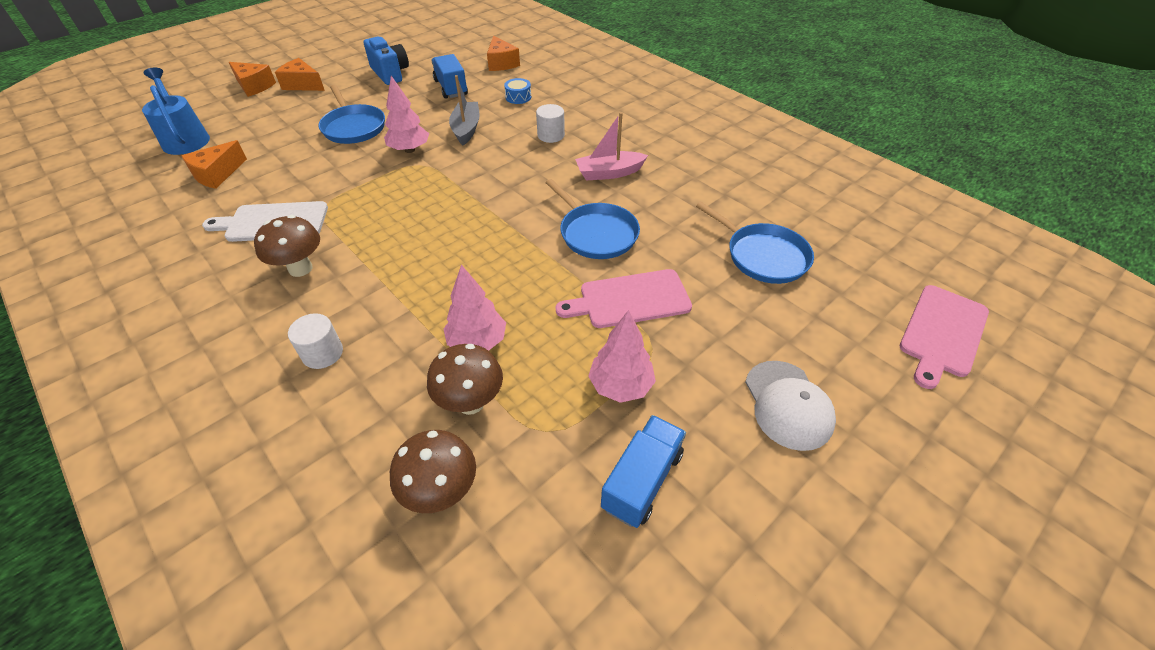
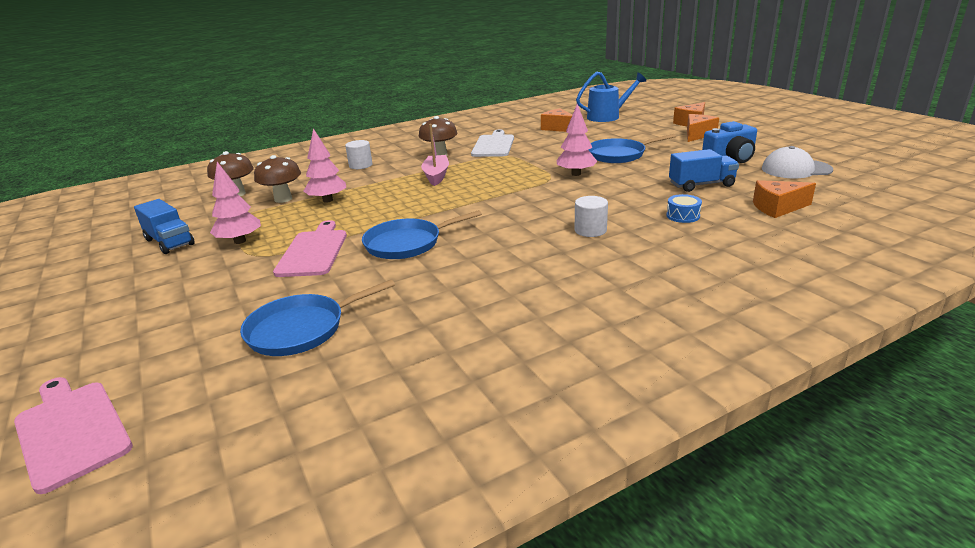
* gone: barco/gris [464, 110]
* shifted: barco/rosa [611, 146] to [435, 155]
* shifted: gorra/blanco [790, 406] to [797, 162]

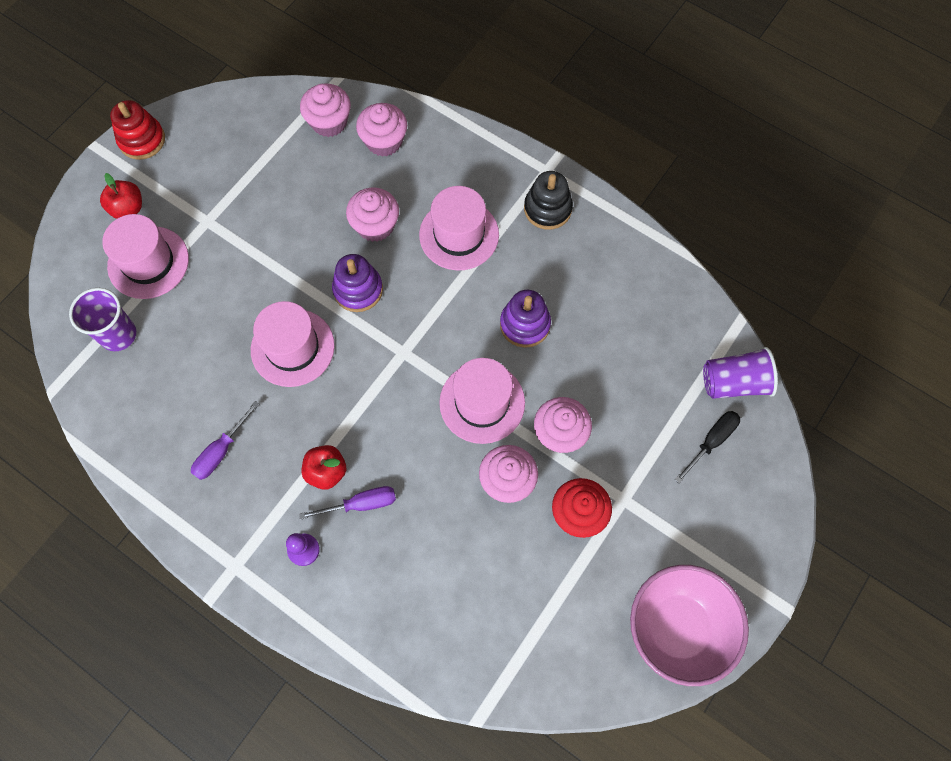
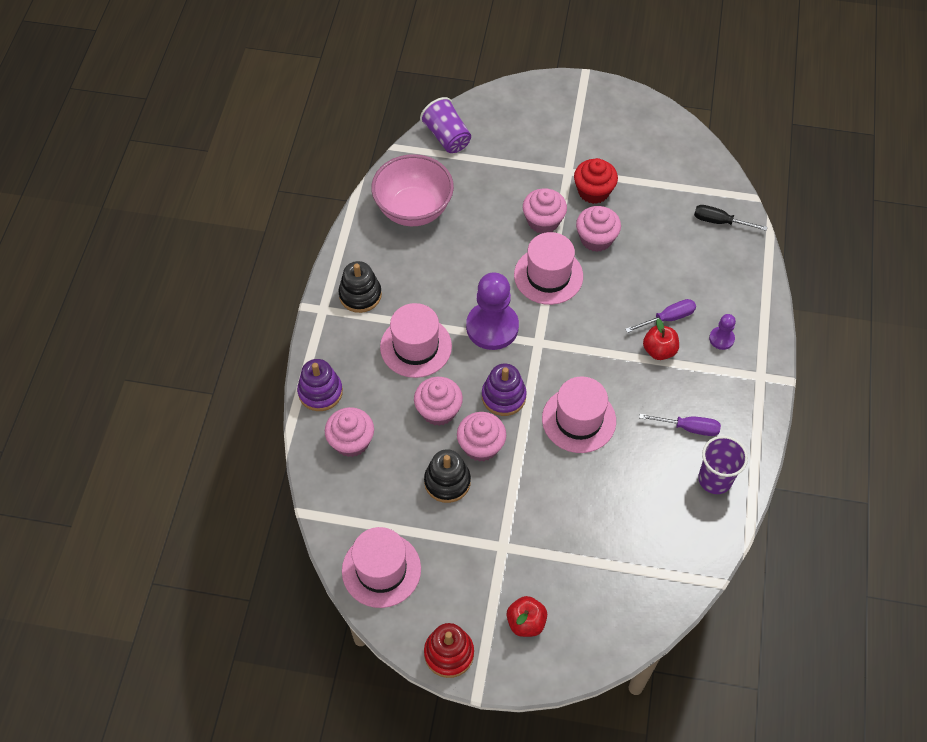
* shifted: vaso/morado [102, 319] to [723, 465]
* shifted: sombrero/rosa [145, 256] to [381, 567]
* rotated: destornillador/morado [347, 503] = [660, 316] 105 degrees clockwise
* shifted: magdalena/rosa [325, 110] to [481, 437]
* shifted: juguete apilable/morado [525, 319] to [320, 385]
* shifted: cuenco/rosa [689, 625] to [412, 190]
* shifted: destornillador/negro [707, 447] to [730, 218]
* new: juguete apilable/negro [447, 476]
* new: peón/morado [492, 311]

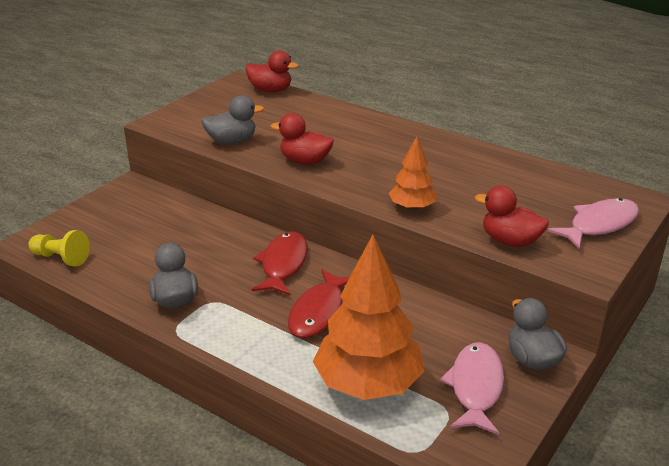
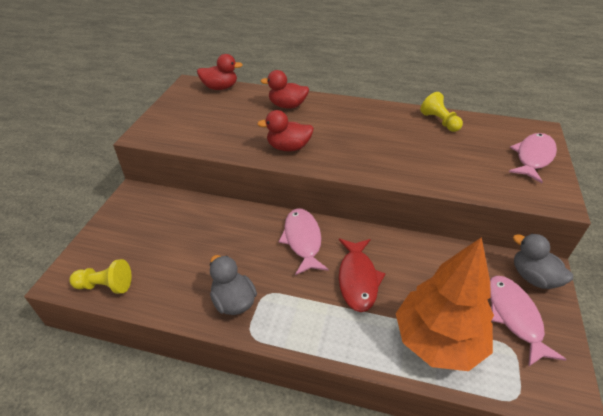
* gone: pato/gris [232, 119]
* repainted: pez/rojo [280, 263] to pez/rosa [303, 241]
* gone: árbol/naranja [413, 173]
* shifted: pato/rojo [512, 216] to [285, 89]
* new: peón/amarillo [441, 112]

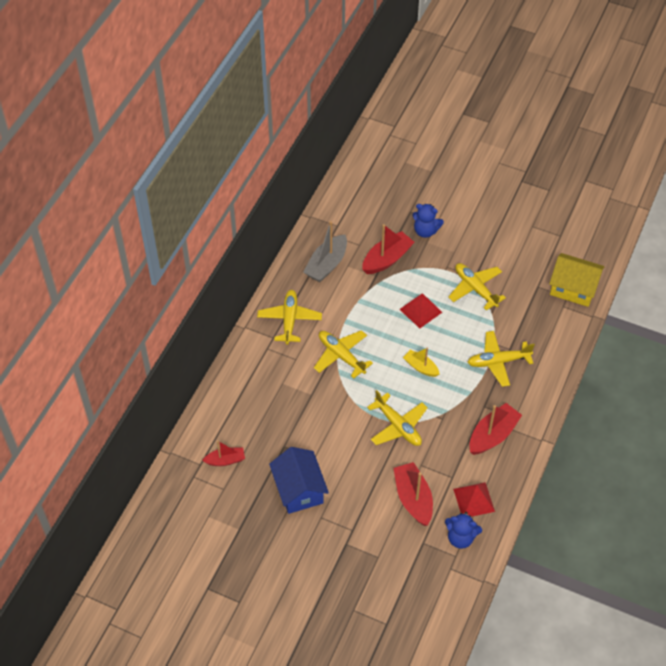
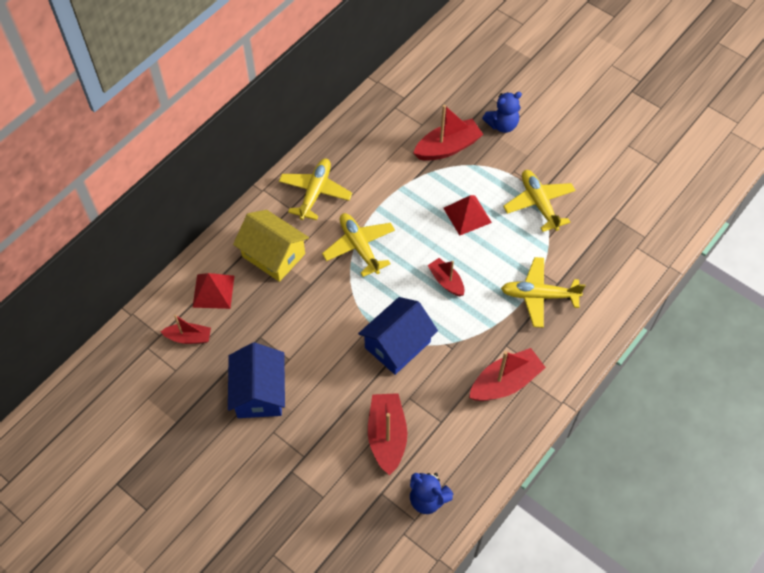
* gone: barco/gris [325, 251]
* swapped: avión/amarillo [397, 418] to casa/azul [398, 336]
* repainted: barco/amarillo [421, 362] to barco/rojo [446, 277]
* rotated: osito/azul [428, 221] = [502, 112] 60 degrees counterclockwise
* shifted: pirámide/rojo [474, 499] to [213, 291]
* shifted: casa/amarillo [577, 280] to [271, 246]

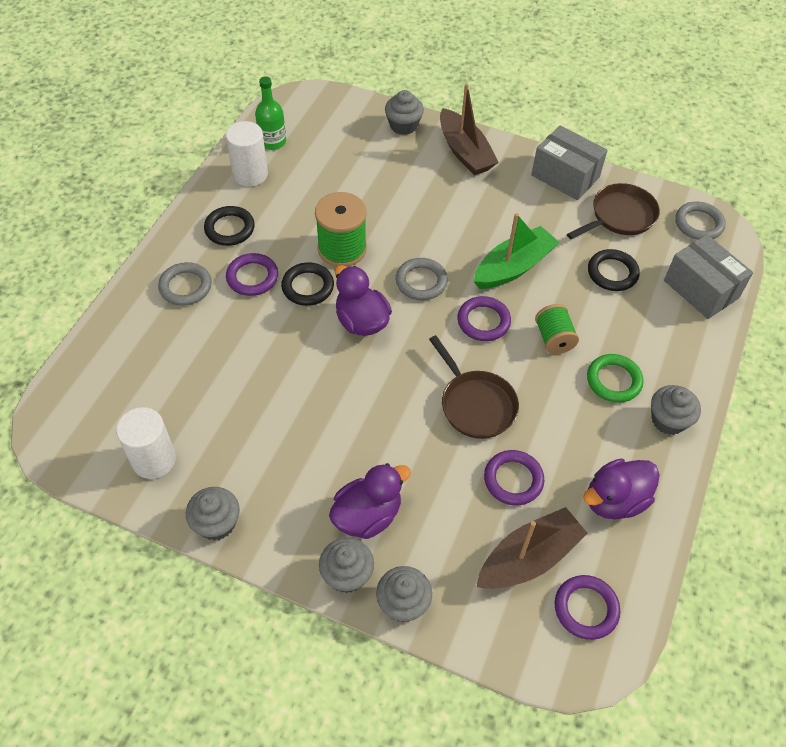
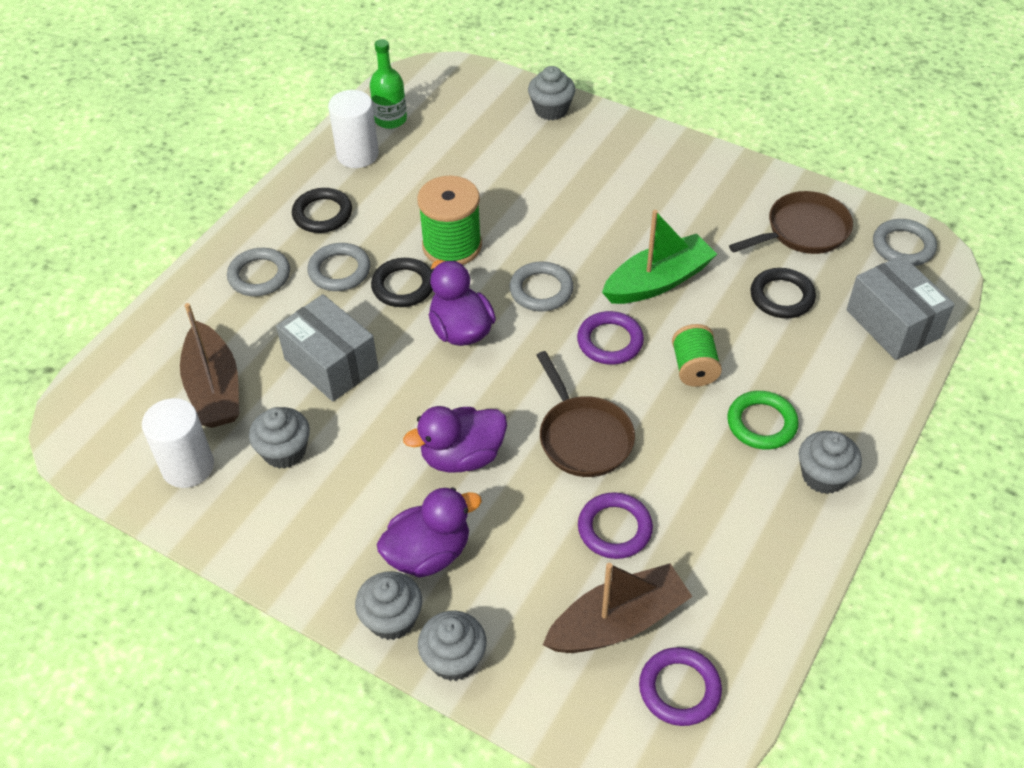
* shifted: magdalena/gris [213, 514] to [279, 438]
* repainted: anillo/morado [252, 274] to anillo/gris [338, 267]
* shifted: barco/marrón [469, 129] to [209, 365]
* shifted: caja/gris [569, 162] to [327, 347]
* shifted: pato/morado [621, 489] to [455, 439]

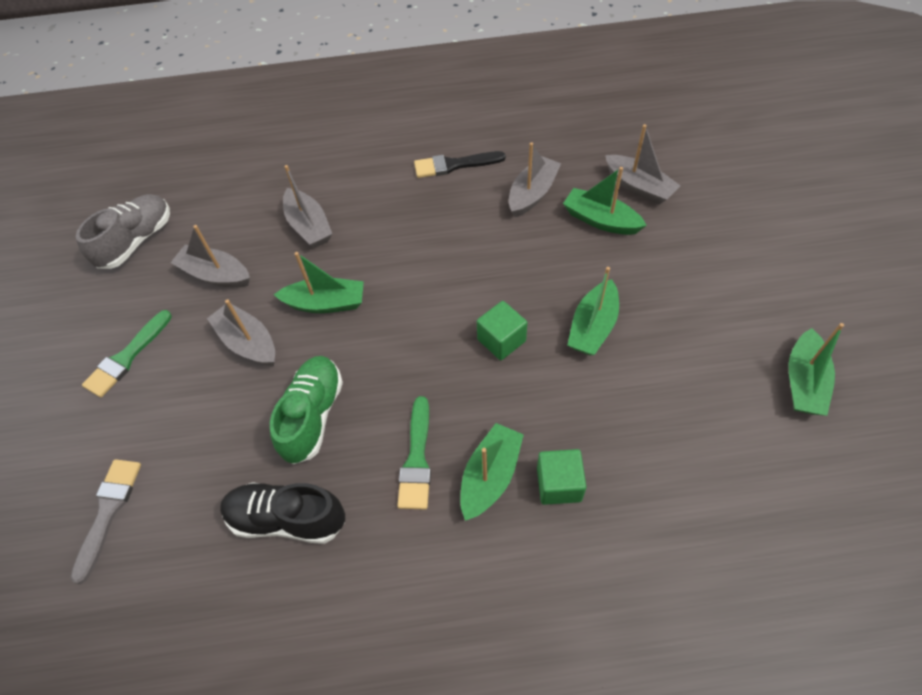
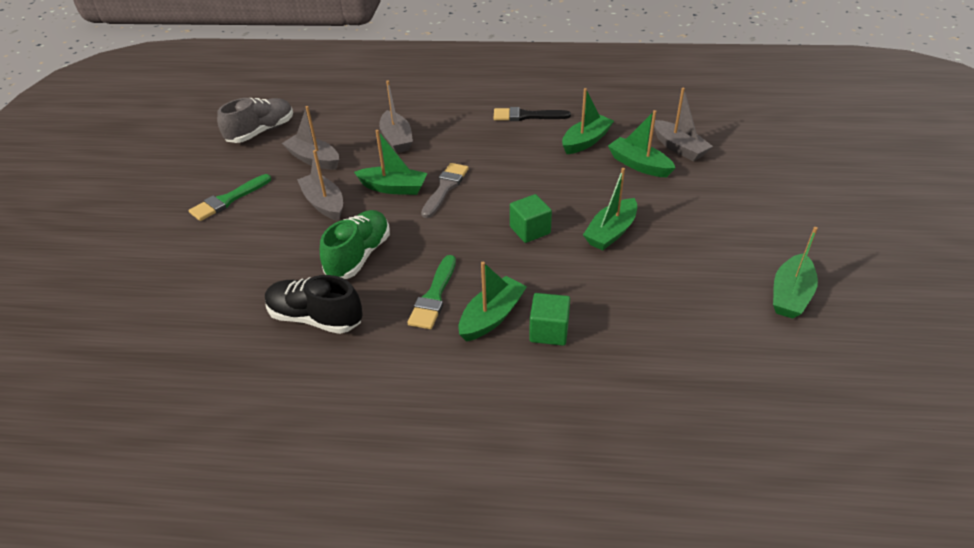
* shifted: pincel/gris [105, 521] to [445, 190]
* repainted: barco/gris [535, 179] to barco/verde [588, 121]

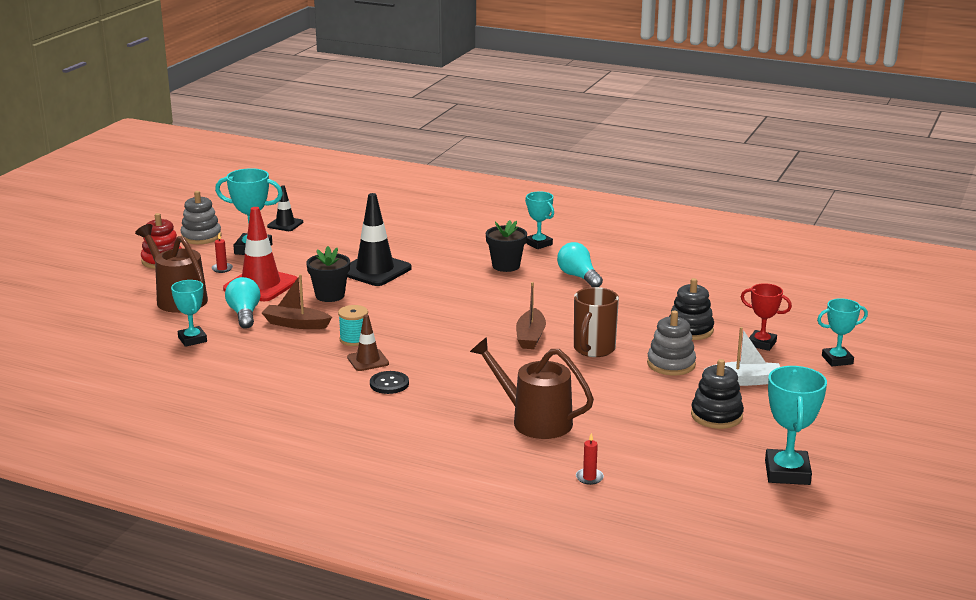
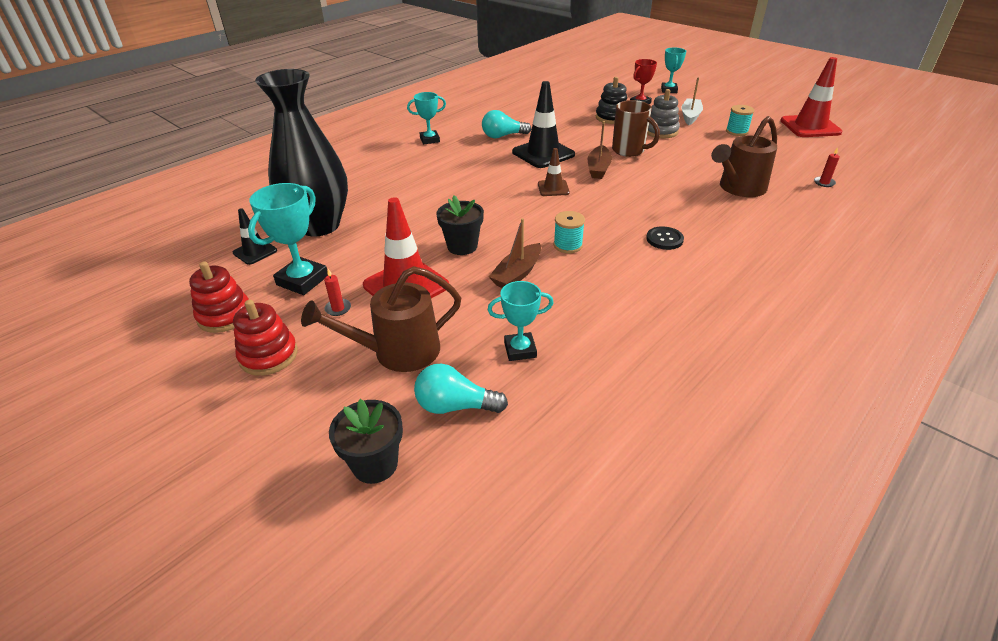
* repainted: juguete apilable/gris [200, 217] to juguete apilable/rojo [219, 297]
* shifted: bombilla/turquesa [243, 303] to [461, 389]
* shifted: cono de tráfico/negro [379, 239] to [543, 124]
* shifted: cono de tráfico/marrón [368, 343] to [554, 172]
* shifted: maceta/negro [506, 246] to [366, 441]
* rotated: barco/marrón [531, 315] = [600, 150] 75 degrees clockwise
* swapped: juguete apilable/negro [717, 394] to carrete/turquesa [740, 120]
* swapped: trofeo/turquesa [796, 425] to cono de tráfico/rojo [811, 97]
* new: florero/negro [301, 153]

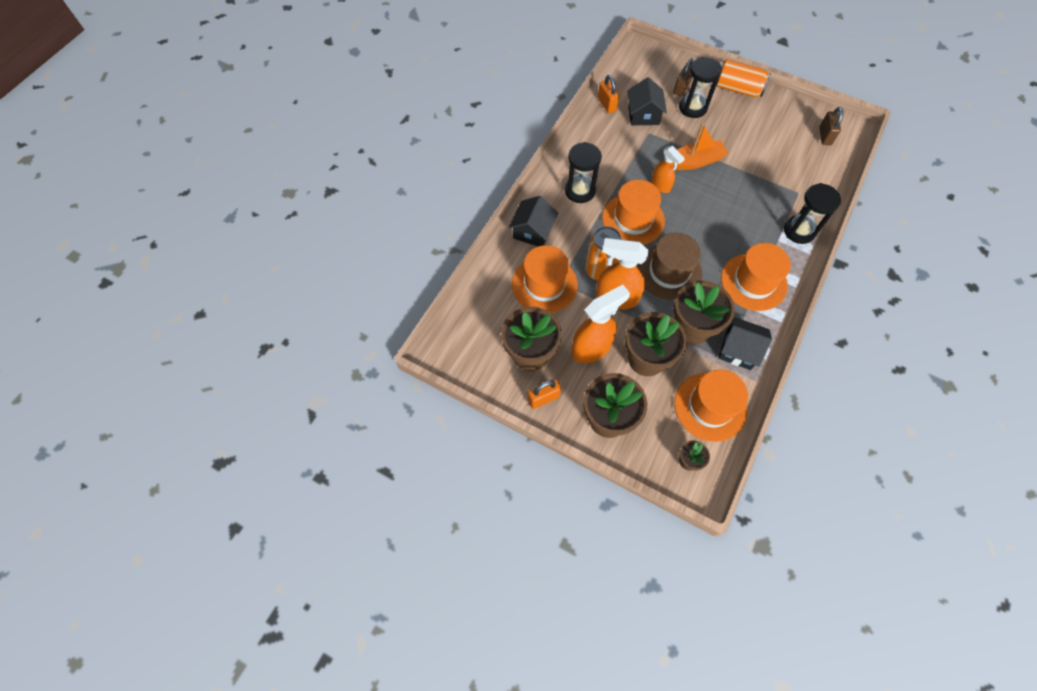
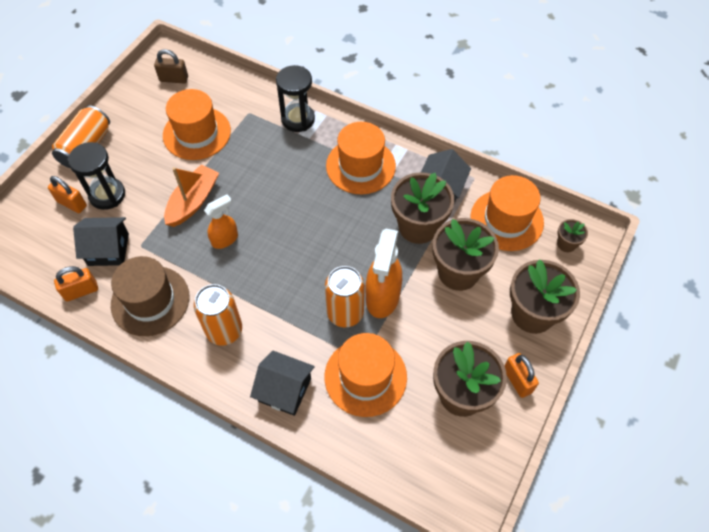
* swapped: reloj de arena/negro [583, 172] to lata/naranja [218, 315]
* gone: pulverizador/naranja [600, 324]
* shifted: sombrero/naranja [633, 212] to [197, 124]
* shifted: sombrero/marrón [670, 266] to [150, 296]
* repainted: candado/marrón [683, 77] to candado/naranja [67, 194]
* rotated: barco/naranja [700, 146] = [191, 195] 45 degrees clockwise

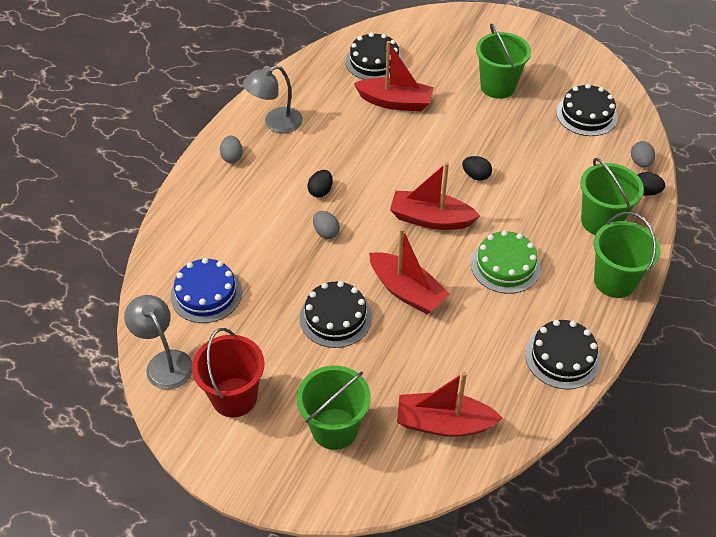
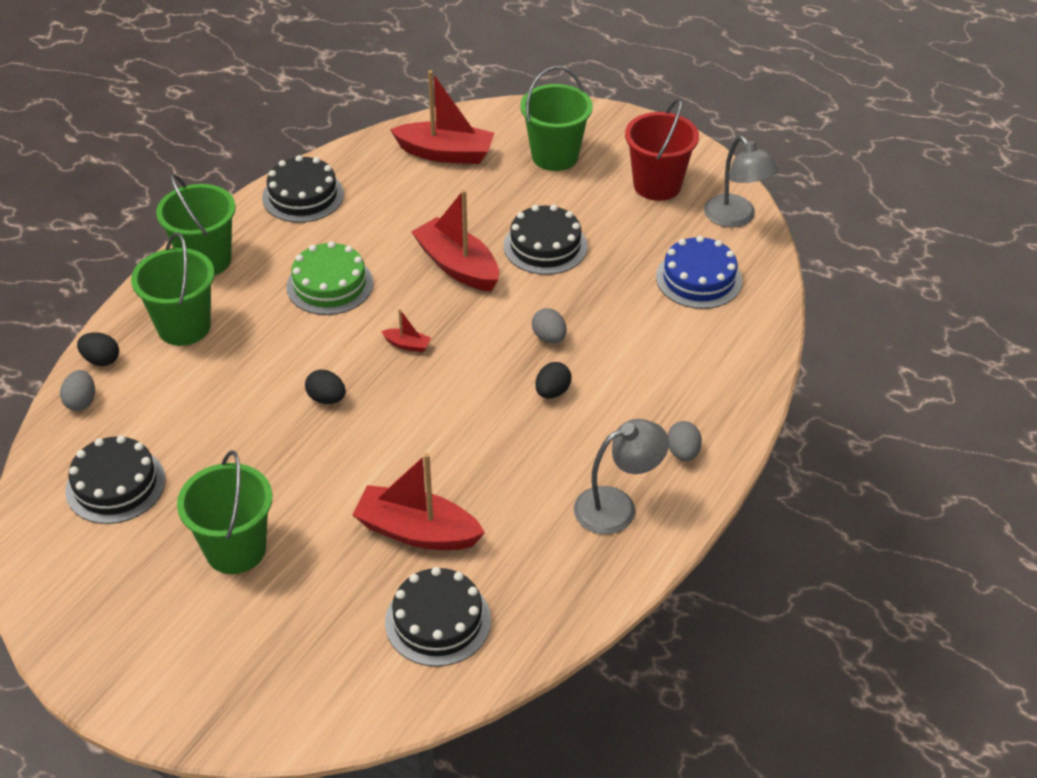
* scaled: barco/rojo [435, 196] = [406, 330] x0.43

